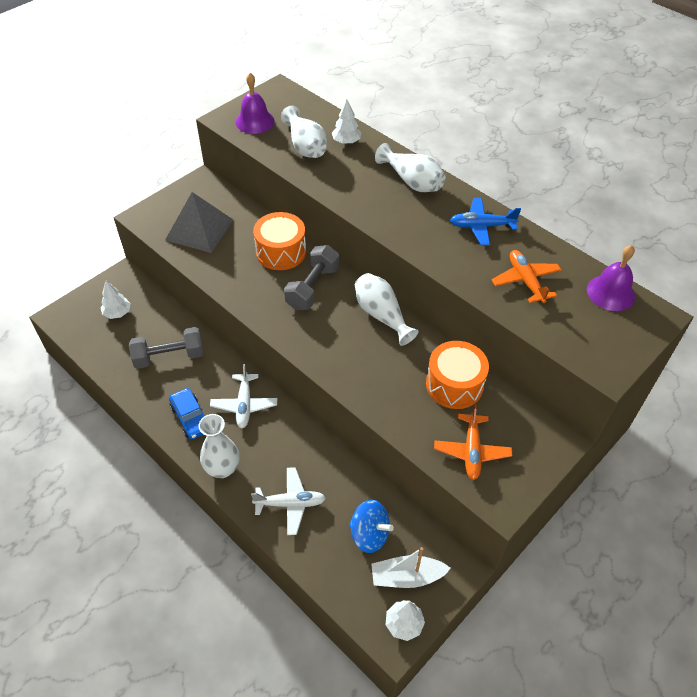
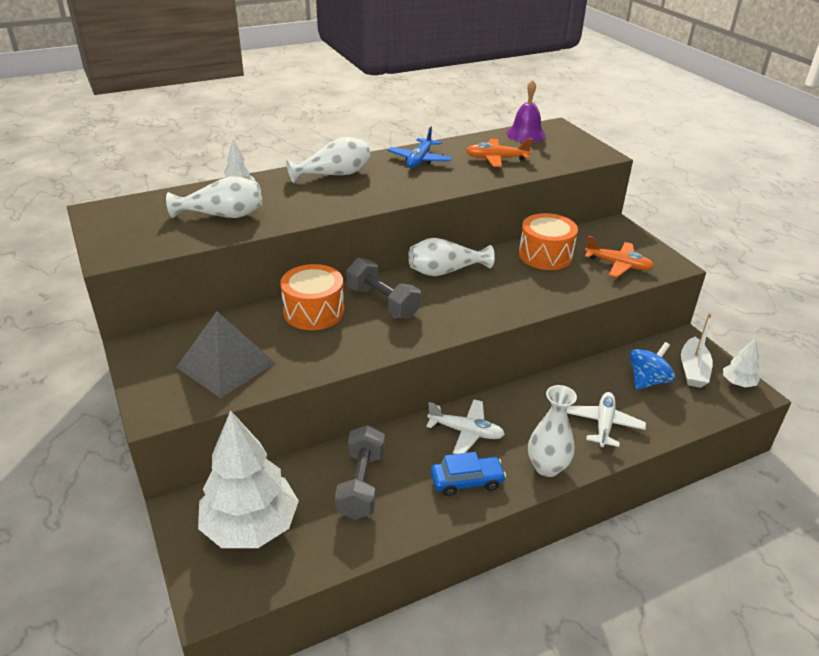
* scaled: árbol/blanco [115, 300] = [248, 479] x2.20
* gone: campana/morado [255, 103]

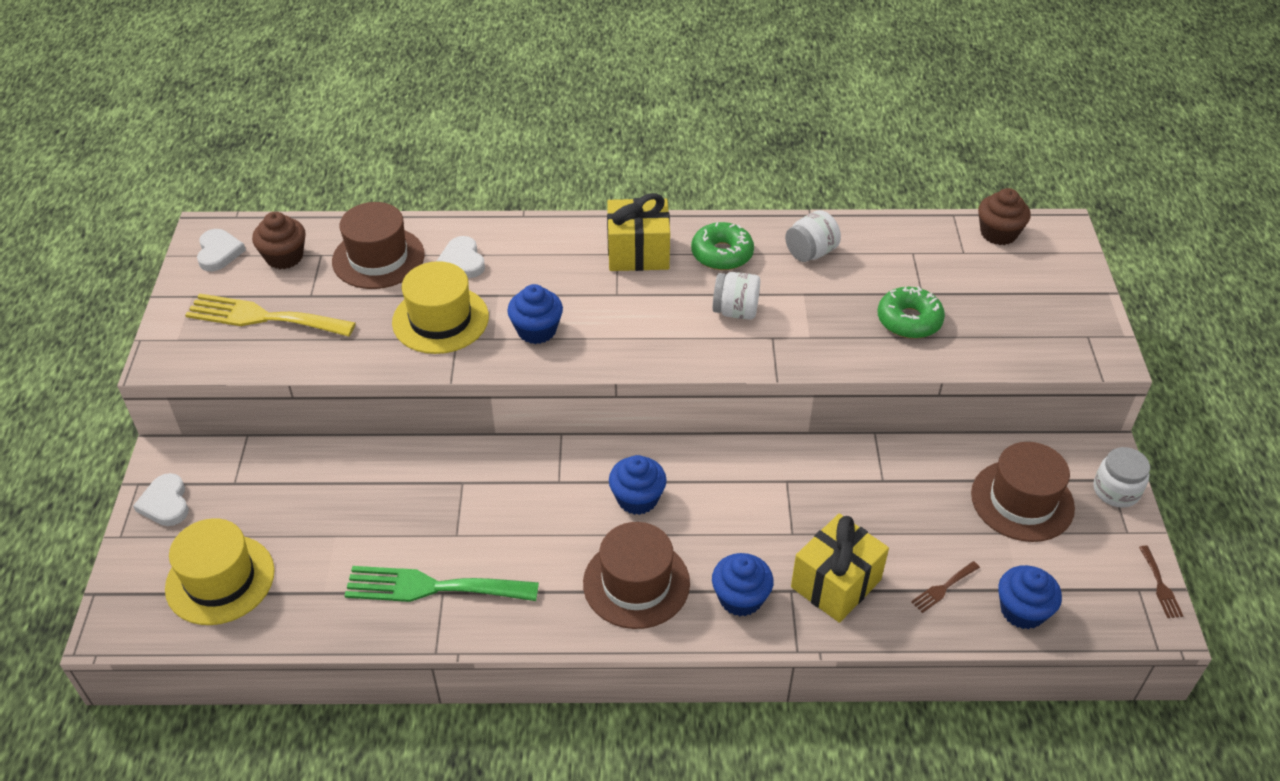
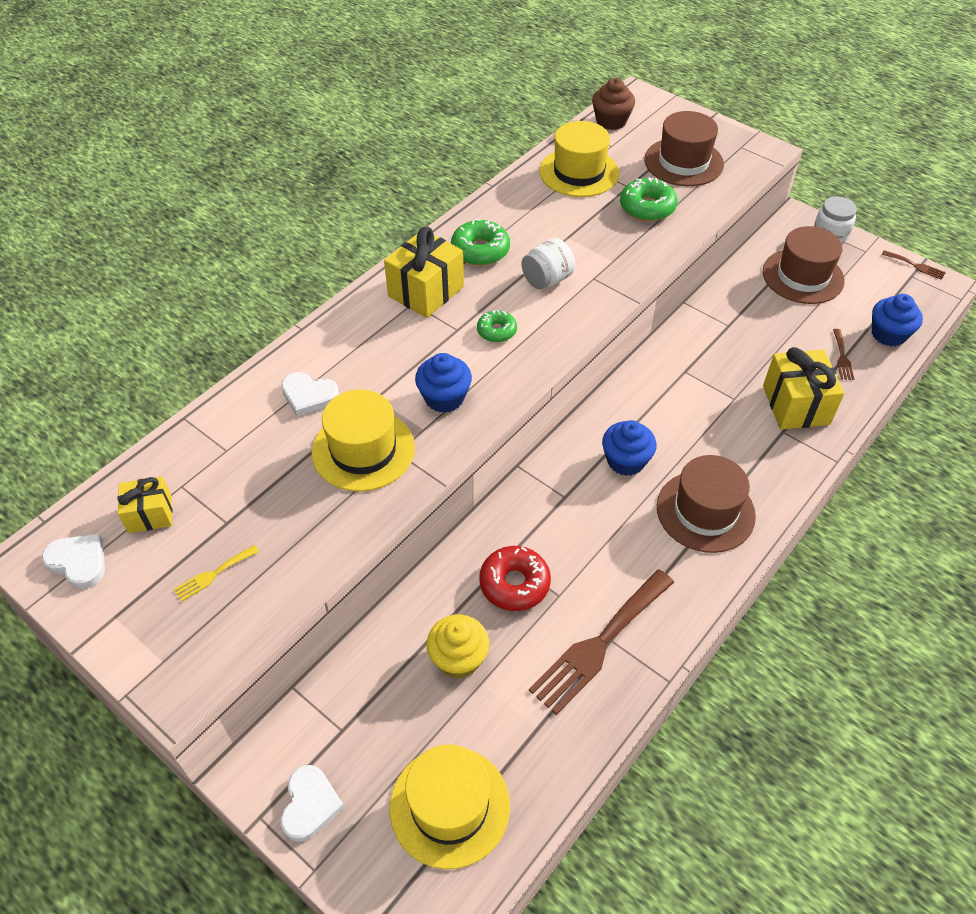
* rotated: corazón/blanco [161, 499] = [312, 803] 105 degrees counterclockwise
* scaled: tenedor/amarillo [270, 315] = [216, 573] x0.44
* swapped: magdalena/marrón [278, 240] to regalo/amarillo [145, 504]
* shifted: sombrero/marrón [378, 245] to [684, 148]
* repainted: tenedor/verde [441, 584] to tenedor/marrón [601, 642]
* gone: magdalena/azul [743, 584]
* gone: tarro/blanco [813, 236]
* new: magdalena/amarillo [458, 646]
* new: rosquilla/verde [497, 326]
* new: rosquilla/rojo [515, 578]
* new: sombrero/amarillo [579, 159]

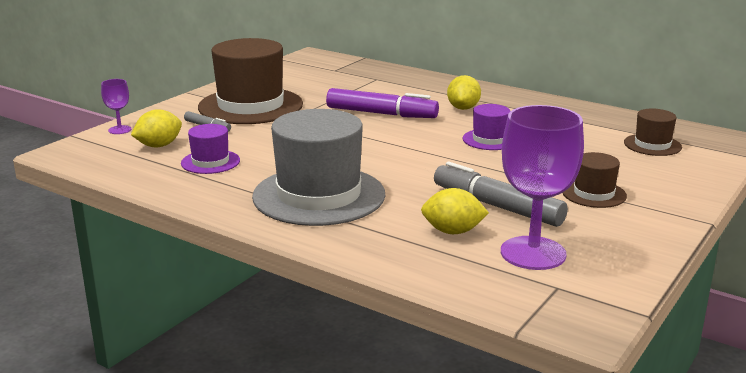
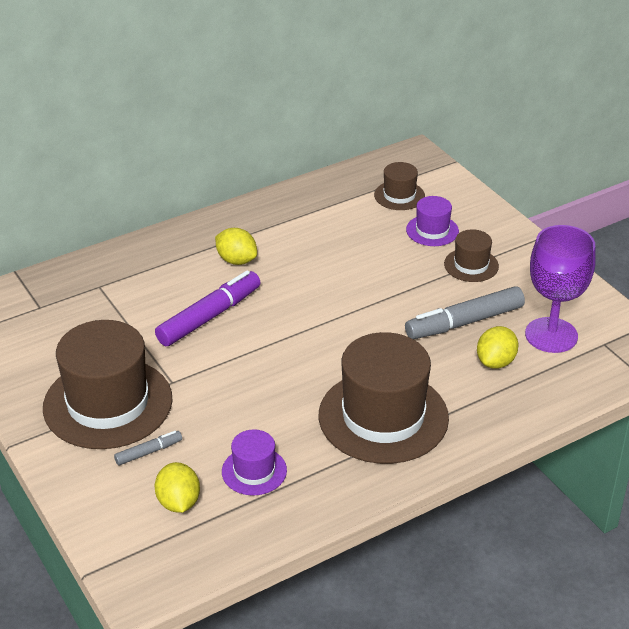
* gone: copa/morado [116, 106]
* repainted: sombrero/gris [318, 167] to sombrero/marrón [384, 398]
* shifted: sombrero/morado [486, 127] to [432, 221]

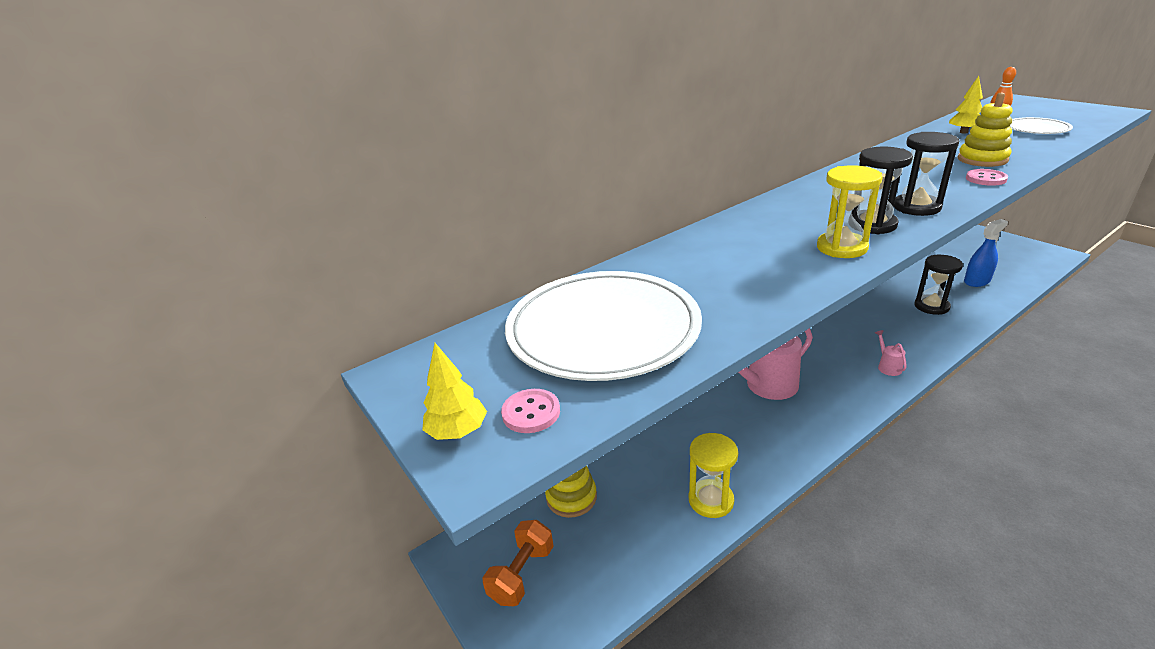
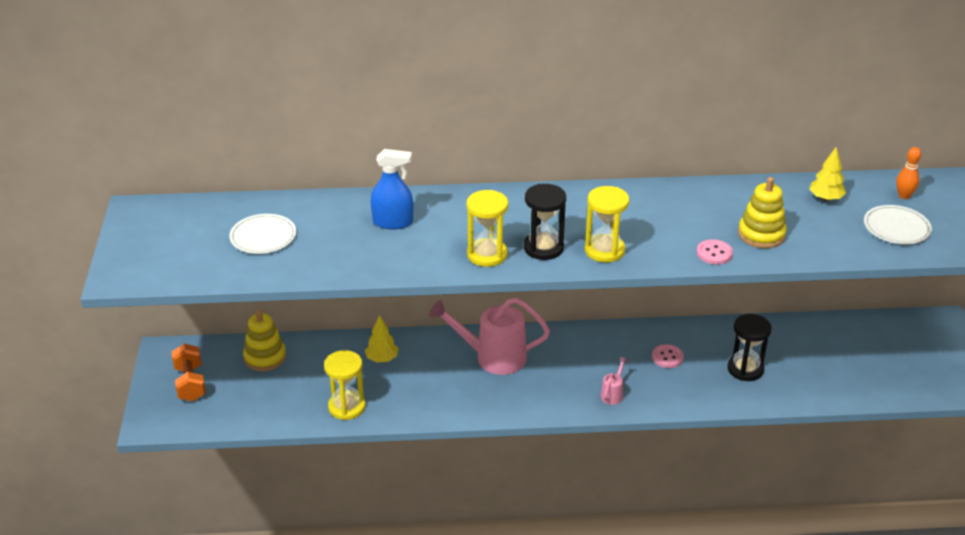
* shifted: árbol/amarillo [454, 391] to [381, 339]
* rotated: mancuerna/naranja [518, 563] = [189, 372] 75 degrees counterclockwise
* shifted: botón/rosa [530, 411] to [668, 356]
* scaled: plato/blanco [603, 326] = [262, 234] x0.48
* repainted: reloj de arena/negro [926, 174] to reloj de arena/amarillo [607, 224]
* shifted: pulverizador/azul [986, 253] to [392, 189]

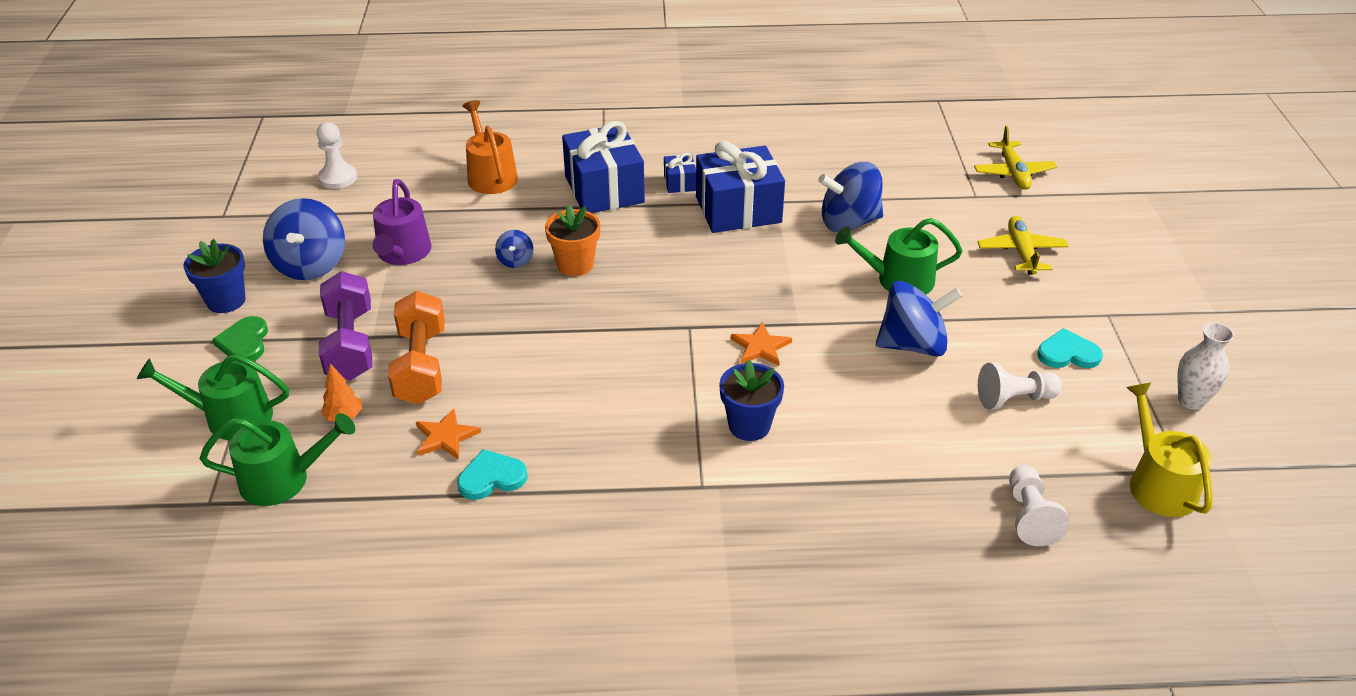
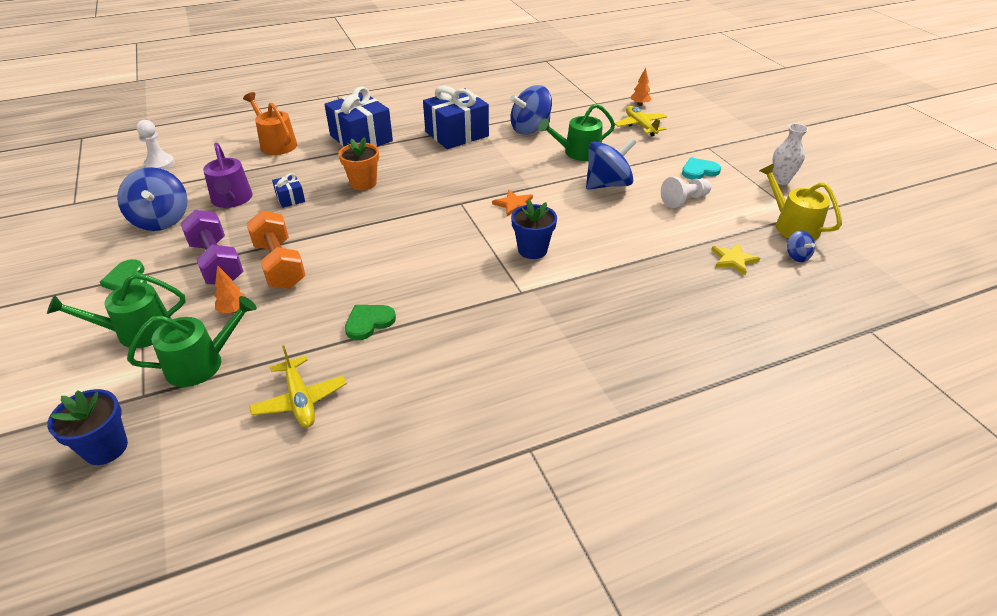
* shifted: maceta/azul [214, 276] to [87, 427]
* gone: estrella/naranja [448, 434]
* repainted: corazón/turquesa [492, 474] to corazón/verde [370, 323]
* shifted: peonza/azul [514, 249] to [801, 246]
* shifted: regalo/azul [680, 173] to [288, 190]
* shifted: avión/amarillo [1015, 158] to [298, 386]
* swapped: peón/blanco [1039, 505] to estrella/amarillo [735, 259]
* new: árbol/naranja [641, 87]

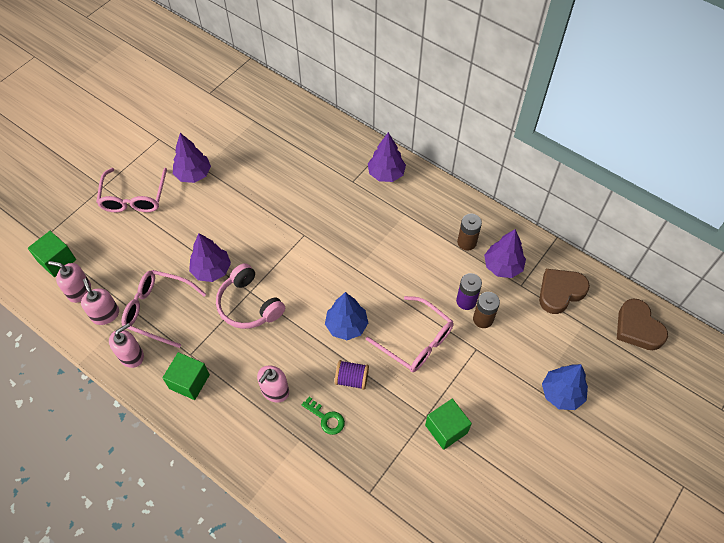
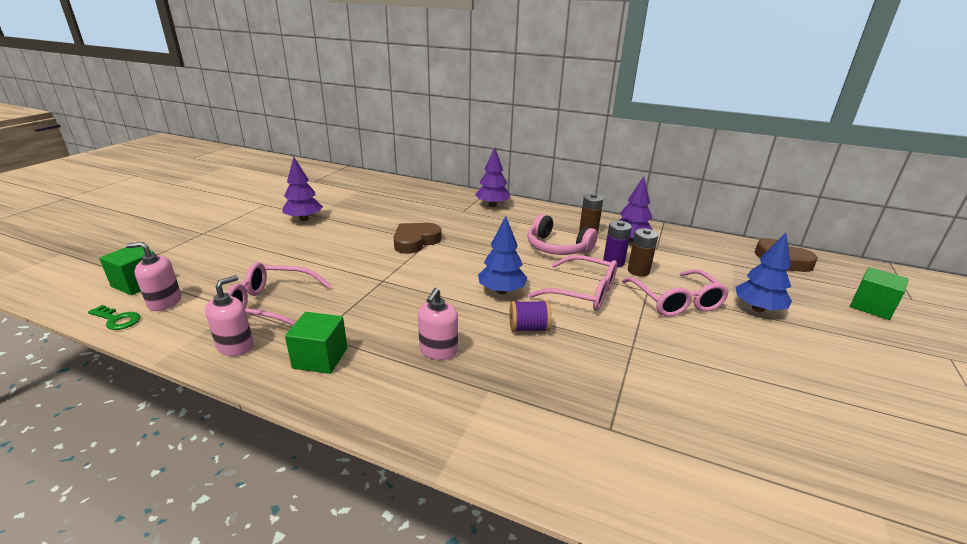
* gone: dispensador de jabón/rosa [100, 301]
* shifted: gafas/rosa [131, 190] to [675, 293]
* gone: árbol/morado [210, 257]
* shifted: auriculares/rosa [250, 296] to [563, 234]
* shifted: llave/verde [323, 416] to [114, 317]
* shifted: cubo/verde [448, 424] to [879, 293]
* shifted: corazón/marrón [564, 291] to [418, 238]

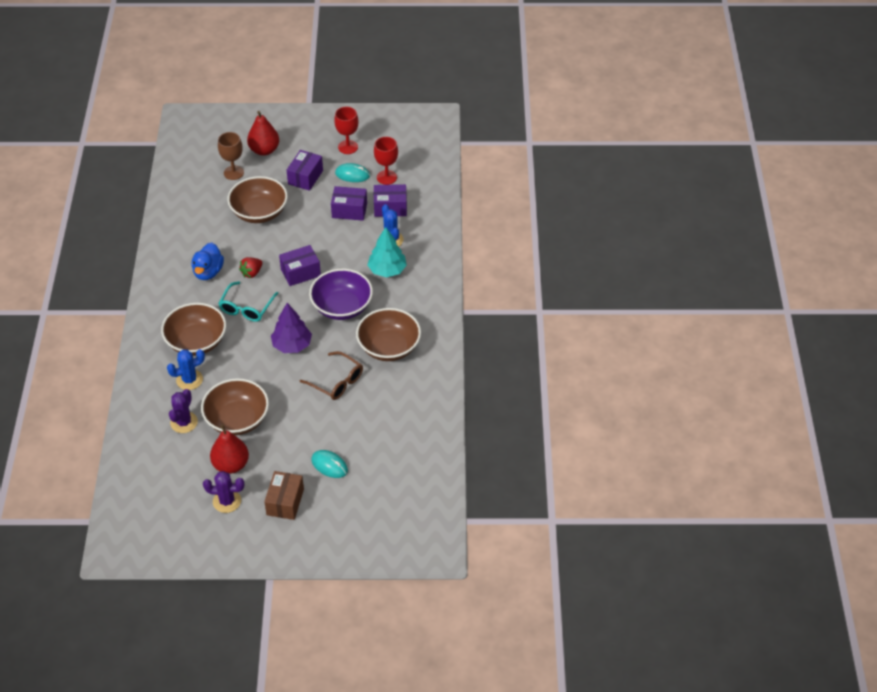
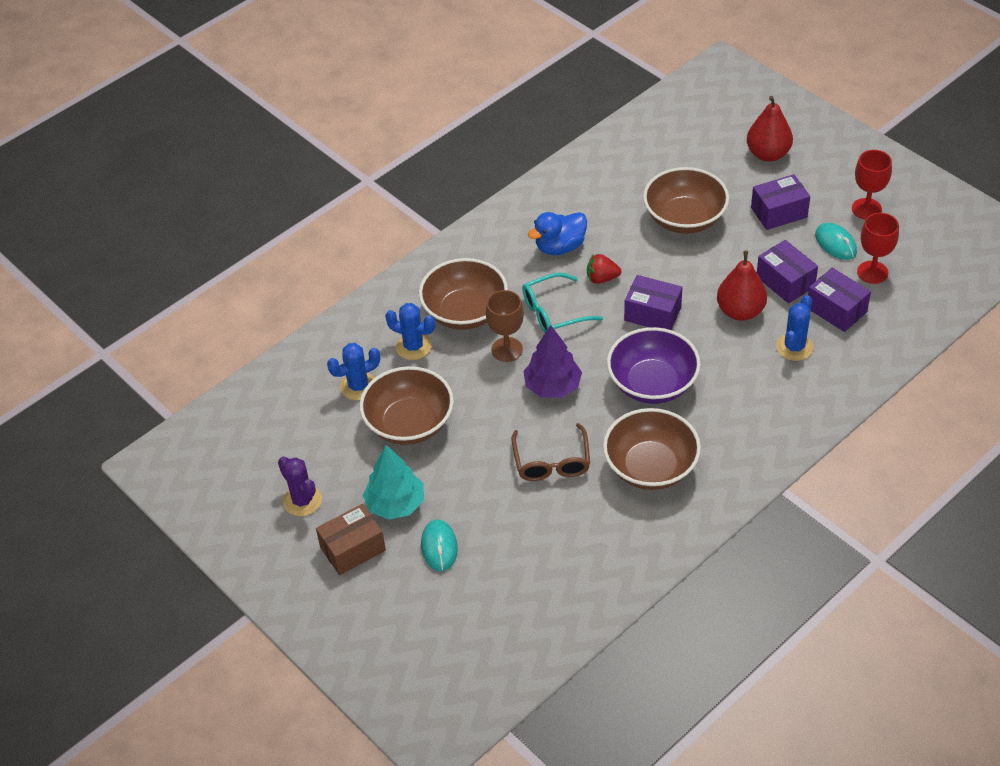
* repainted: cactus/morado [183, 411] to cactus/azul [353, 371]
* shifted: pera/rojo [229, 449] to [742, 285]
* shifted: copa/marrón [231, 156] to [505, 326]
* shifted: árbol/turquesa [387, 252] to [393, 482]

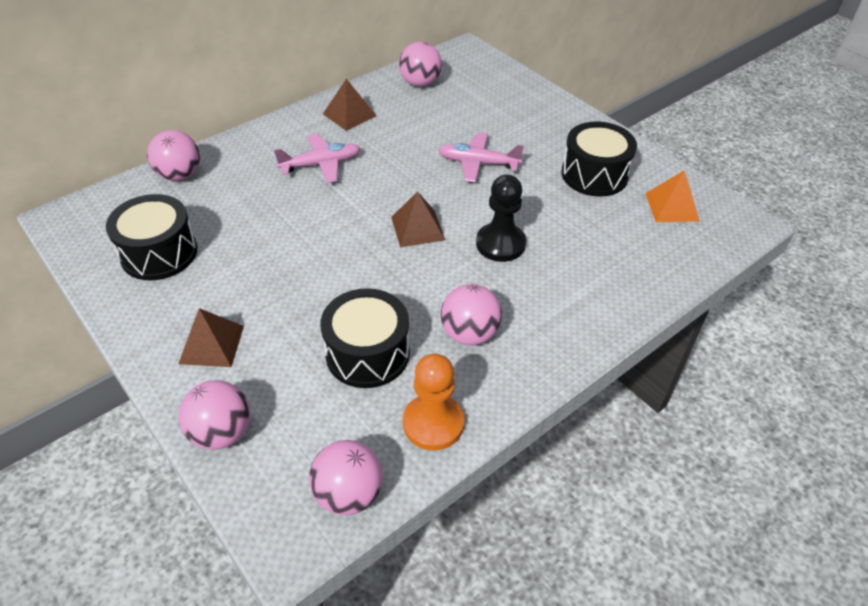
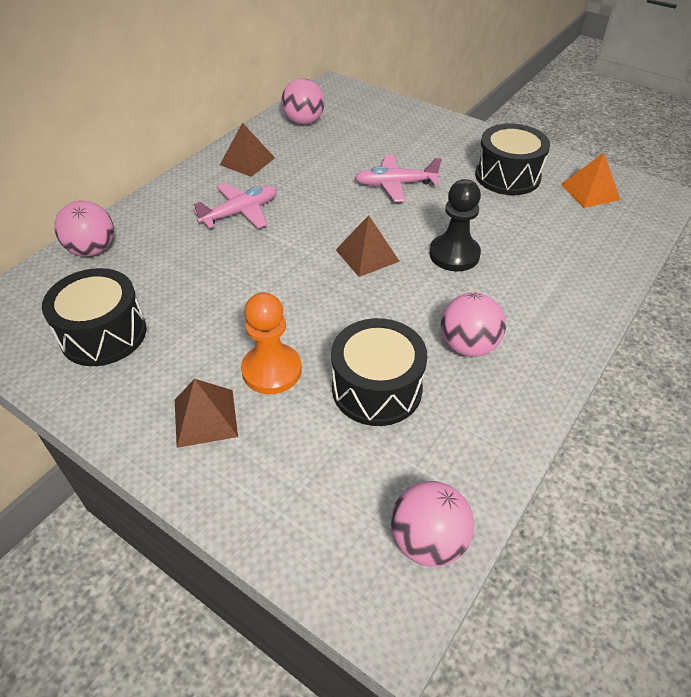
* gone: pelota/rosa [215, 415]
* shifted: peón/naranja [433, 402] to [271, 343]

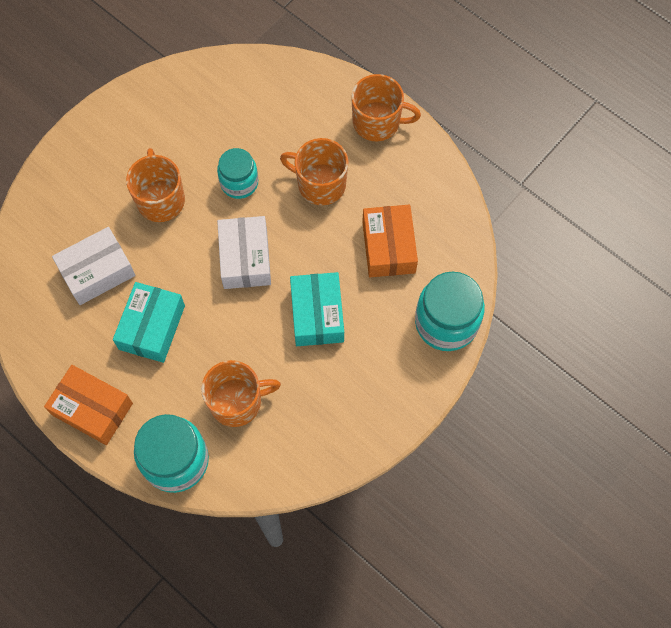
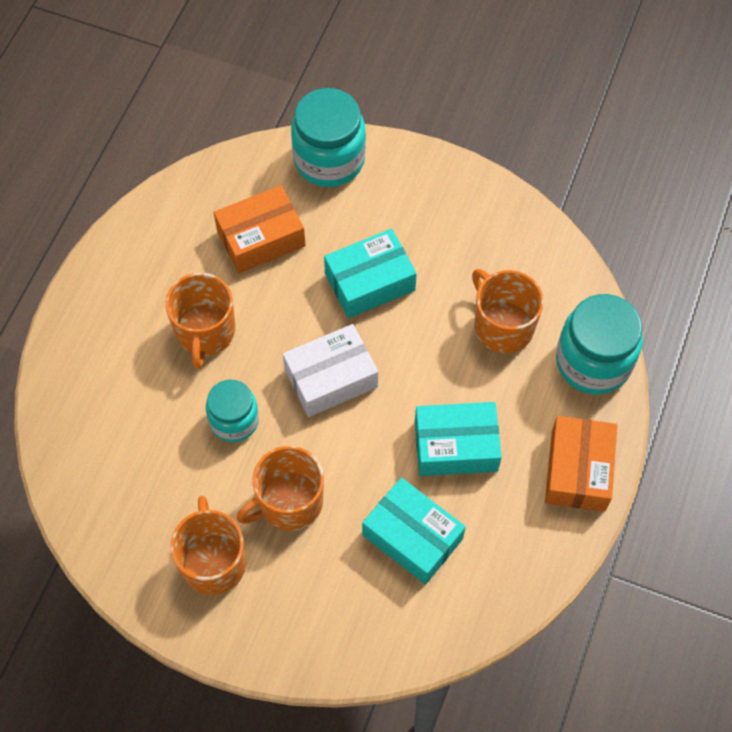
* repainted: caja/blanco [93, 266] to caja/turquesa [414, 531]
* shifted: taza/naranja [386, 107] to [208, 545]

